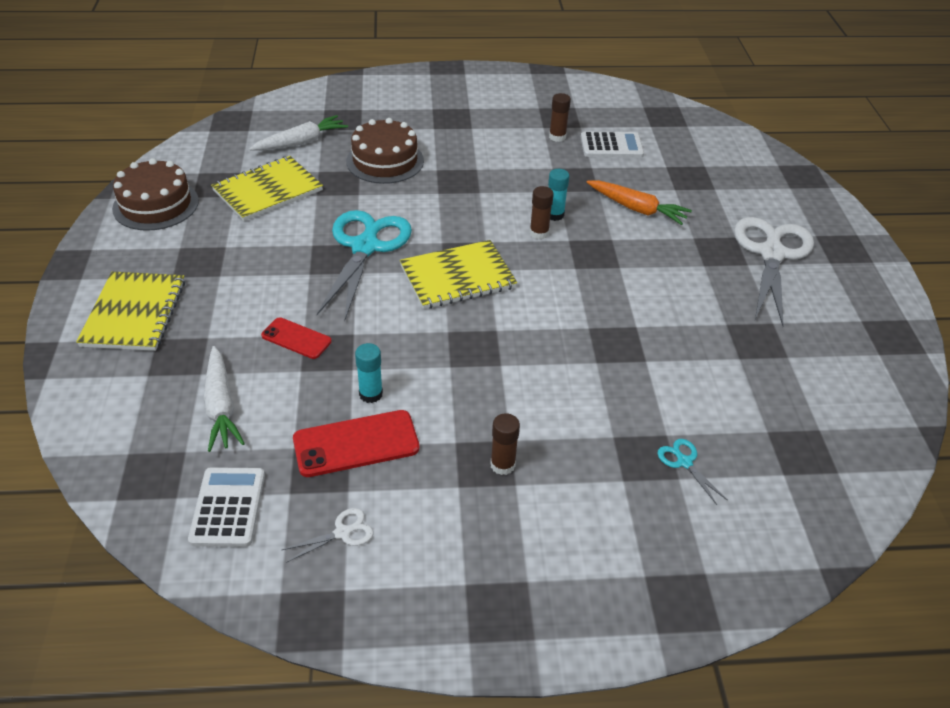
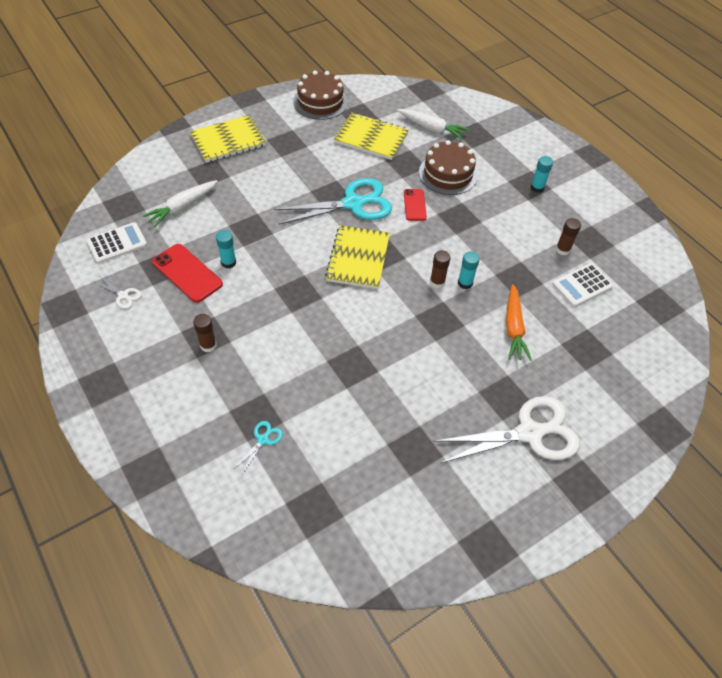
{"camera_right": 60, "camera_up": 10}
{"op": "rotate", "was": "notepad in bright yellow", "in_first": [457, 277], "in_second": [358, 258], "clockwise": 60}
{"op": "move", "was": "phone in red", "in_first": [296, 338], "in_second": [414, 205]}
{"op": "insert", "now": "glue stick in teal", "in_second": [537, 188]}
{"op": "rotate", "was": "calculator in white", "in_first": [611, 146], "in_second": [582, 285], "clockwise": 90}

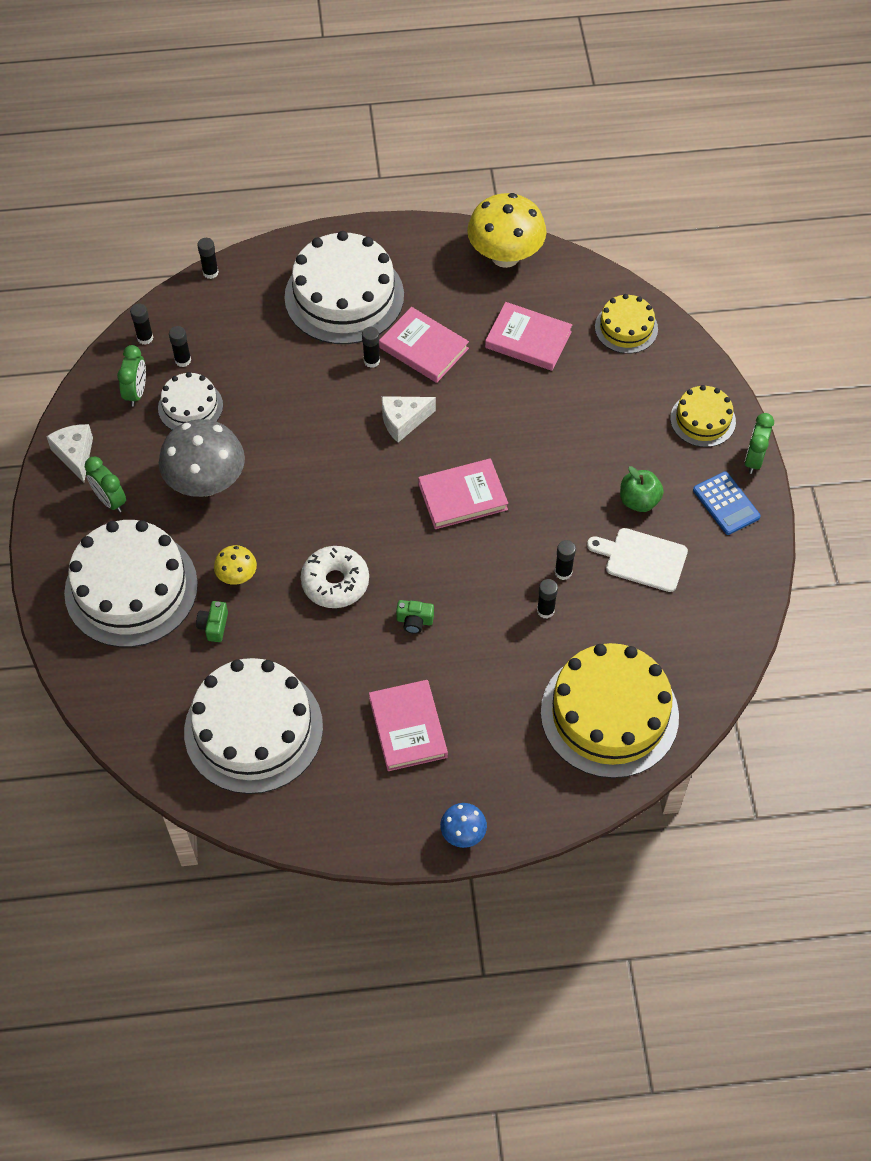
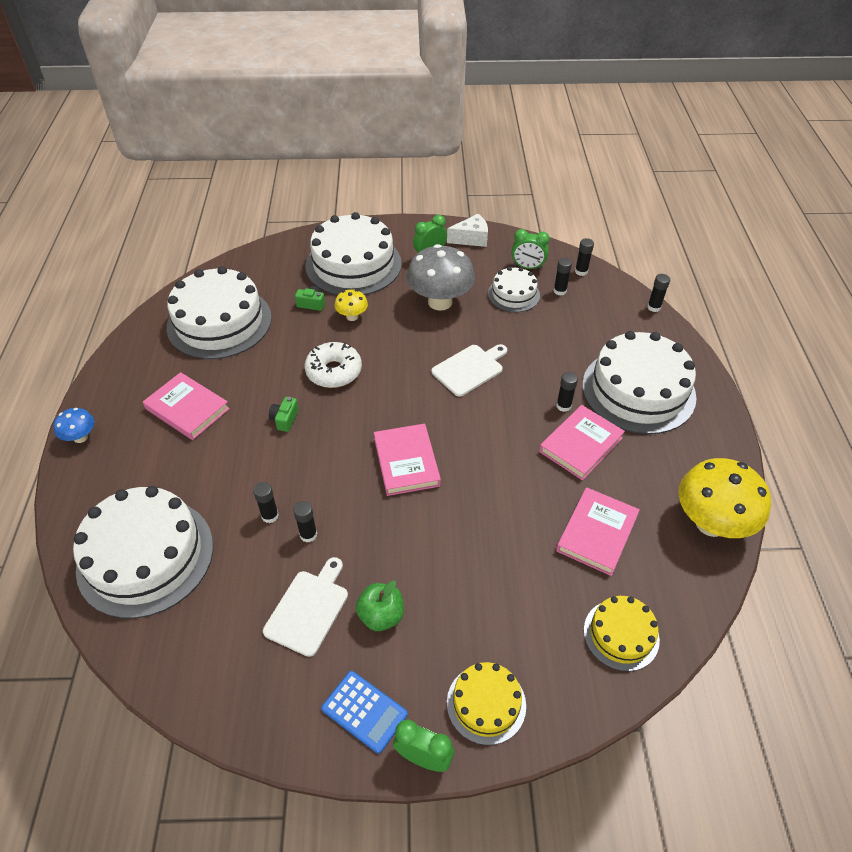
{"camera_right": 95, "camera_up": -10}
{"op": "recolor", "was": "layer cake in bright yellow", "now": "layer cake in white", "in_first": [609, 714], "in_second": [145, 556]}
{"op": "rotate", "was": "book in rosy", "in_first": [407, 727], "in_second": [187, 409], "clockwise": 45}
{"op": "rotate", "was": "calculator in royal blue", "in_first": [726, 503], "in_second": [364, 711], "clockwise": -120}
{"op": "insert", "now": "cutting board in white", "in_second": [469, 369]}
{"op": "delete", "was": "piece of cheese in white", "in_first": [403, 421]}

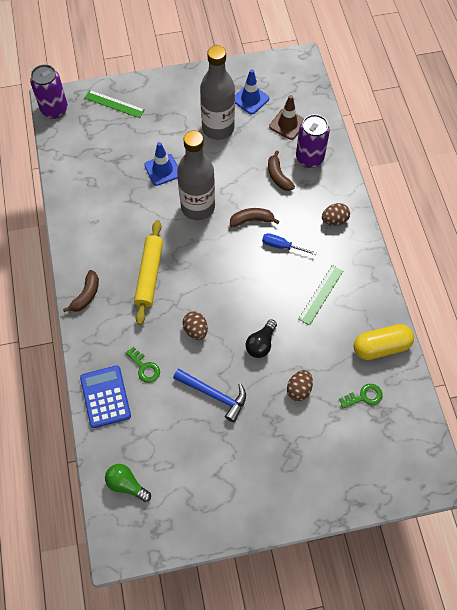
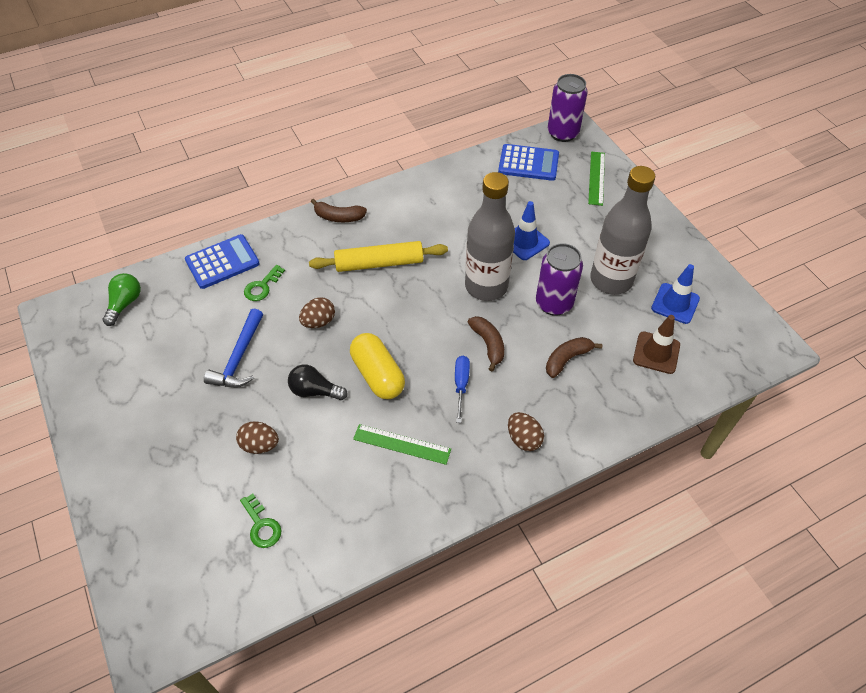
{"camera_right": 75, "camera_up": -10}
{"op": "move", "was": "capsule in bright yellow", "in_first": [381, 347], "in_second": [378, 375]}
{"op": "insert", "now": "calculator in royal blue", "in_second": [528, 163]}
{"op": "move", "was": "can in purple", "in_first": [309, 158], "in_second": [554, 303]}

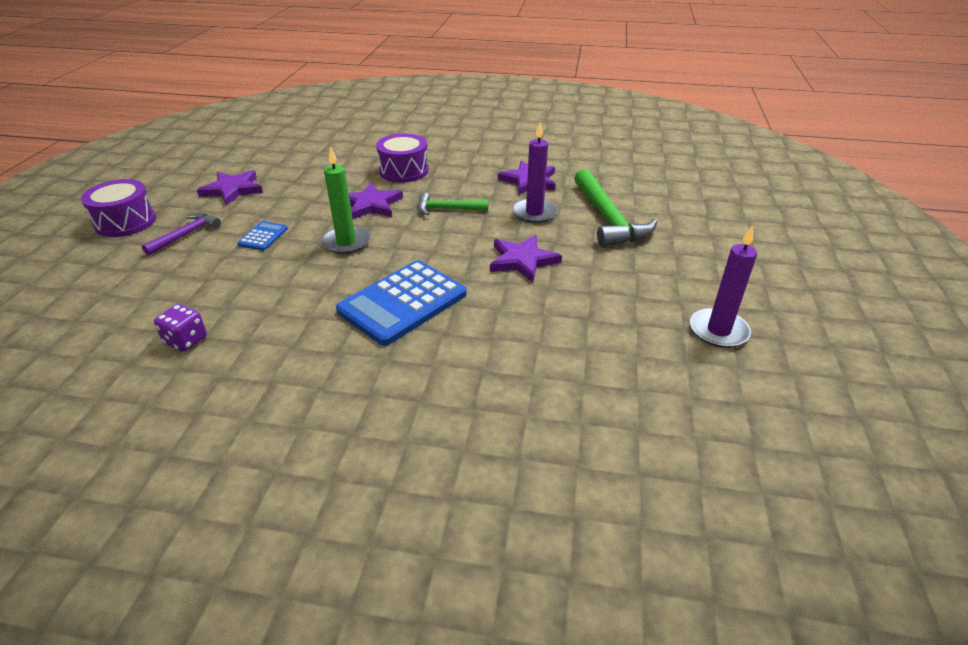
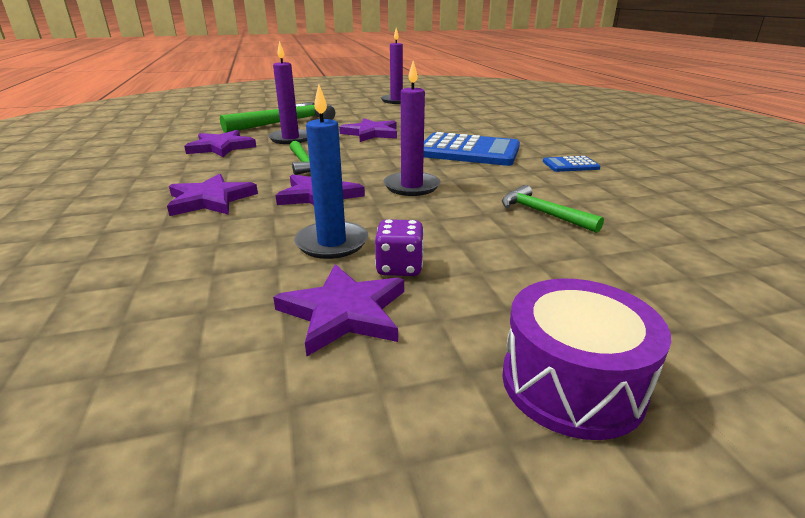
{"camera_right": -115, "camera_up": -10}
{"op": "replace", "was": "drum in purple", "now": "star in purple", "in_first": [404, 171], "in_second": [210, 200]}
{"op": "insert", "now": "wax candle in royal blue", "in_second": [332, 243]}
{"op": "move", "was": "game die in purple", "in_first": [186, 340], "in_second": [399, 267]}
{"op": "recolor", "was": "wax candle in emerald", "now": "wax candle in purple", "in_first": [346, 242], "in_second": [411, 186]}
{"op": "insert", "now": "hammer in emerald", "in_second": [543, 213]}
{"op": "move", "was": "calculator in royal blue", "in_first": [263, 236], "in_second": [570, 165]}
{"op": "delete", "was": "hammer in purple", "in_first": [186, 235]}

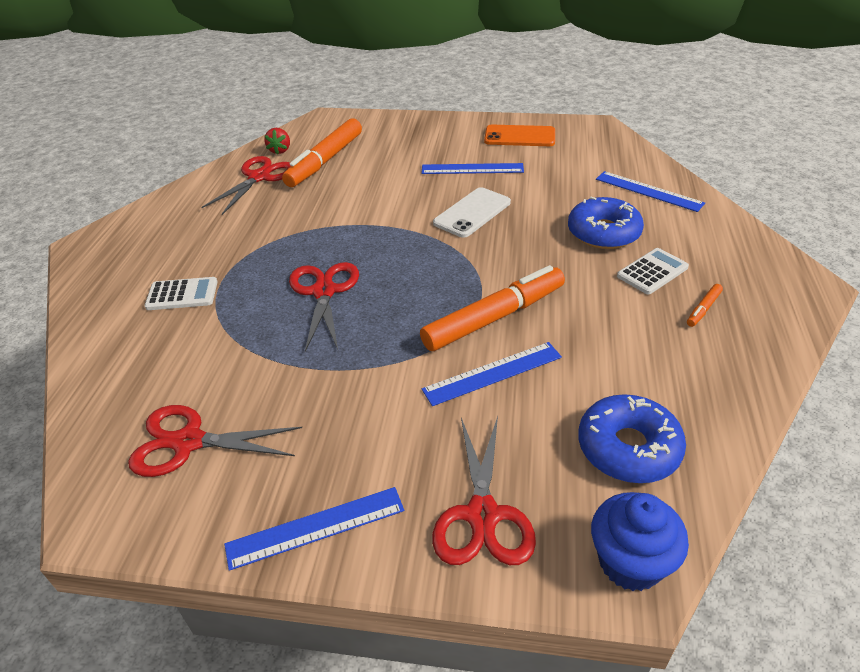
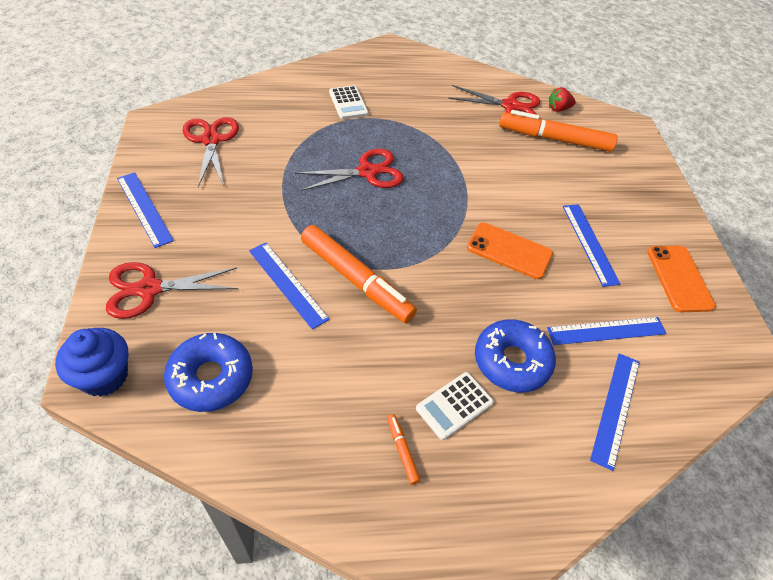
{"camera_right": 70, "camera_up": 10}
{"op": "rotate", "was": "marker in bright orange", "in_first": [703, 309], "in_second": [402, 451], "clockwise": 45}
{"op": "rotate", "was": "calculator in white", "in_first": [652, 272], "in_second": [454, 405], "clockwise": 105}
{"op": "recolor", "was": "phone in white", "now": "phone in bright orange", "in_first": [472, 213], "in_second": [509, 251]}
{"op": "insert", "now": "measuring stick in royal blue", "in_second": [606, 331]}

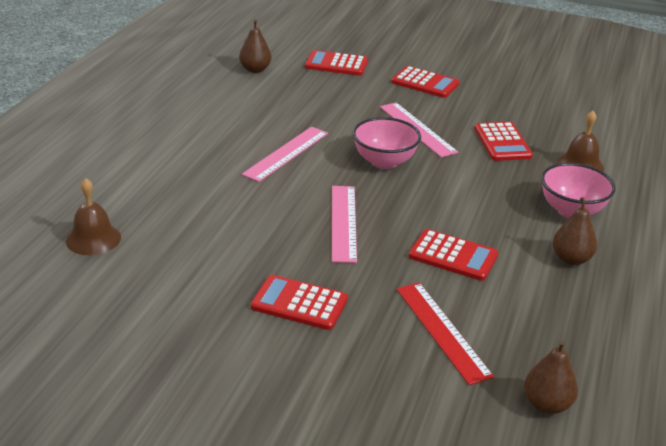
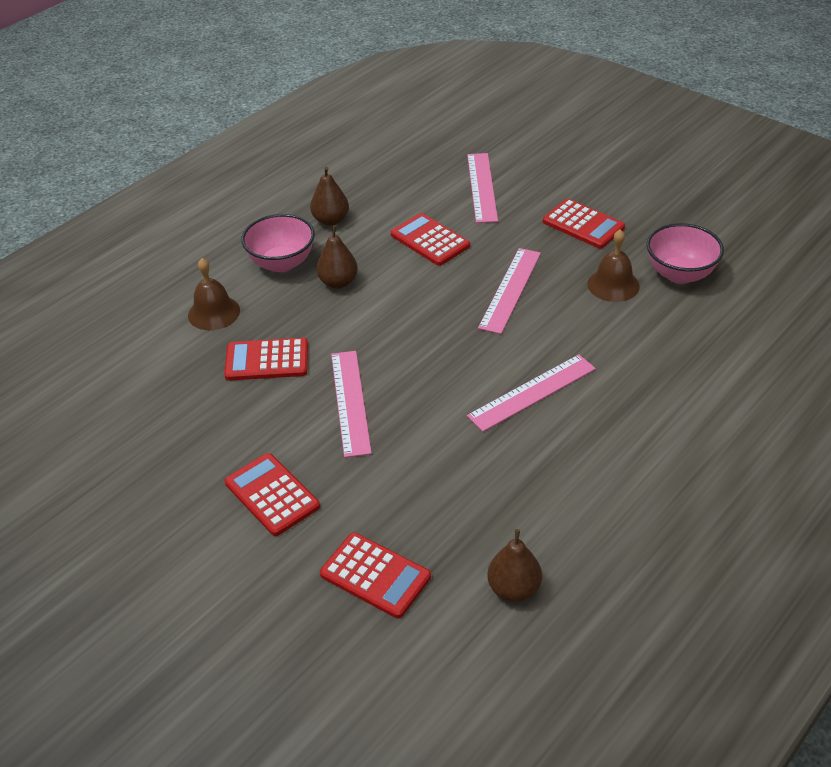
{"camera_right": -155, "camera_up": 10}
{"op": "rotate", "was": "calculator in red", "in_first": [502, 142], "in_second": [267, 360], "clockwise": -105}
{"op": "move", "was": "pear fruit in dark brown", "in_first": [546, 404], "in_second": [338, 282]}
{"op": "recolor", "was": "measuring stick in red", "now": "measuring stick in rosy", "in_first": [442, 331], "in_second": [482, 187]}
{"op": "move", "was": "bell in dark brown", "in_first": [93, 239], "in_second": [613, 285]}
{"op": "move", "was": "serving bowl in rosy", "in_first": [384, 162], "in_second": [680, 274]}

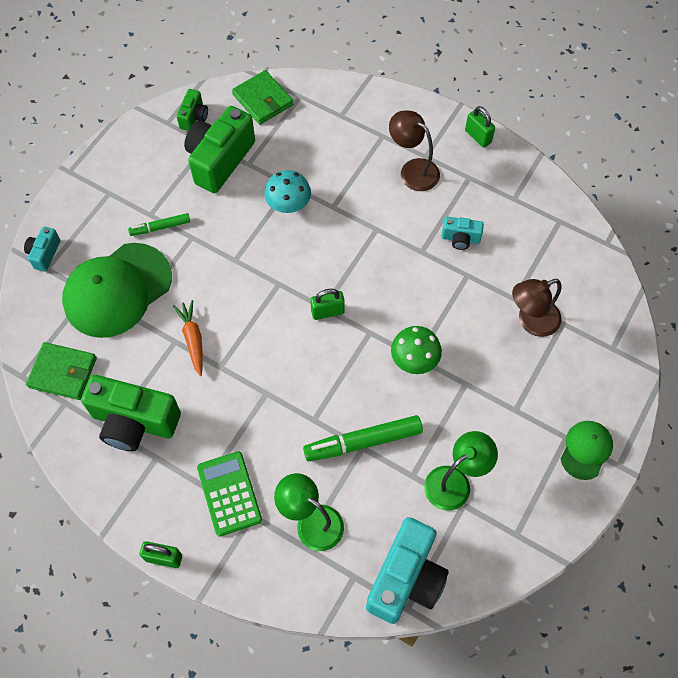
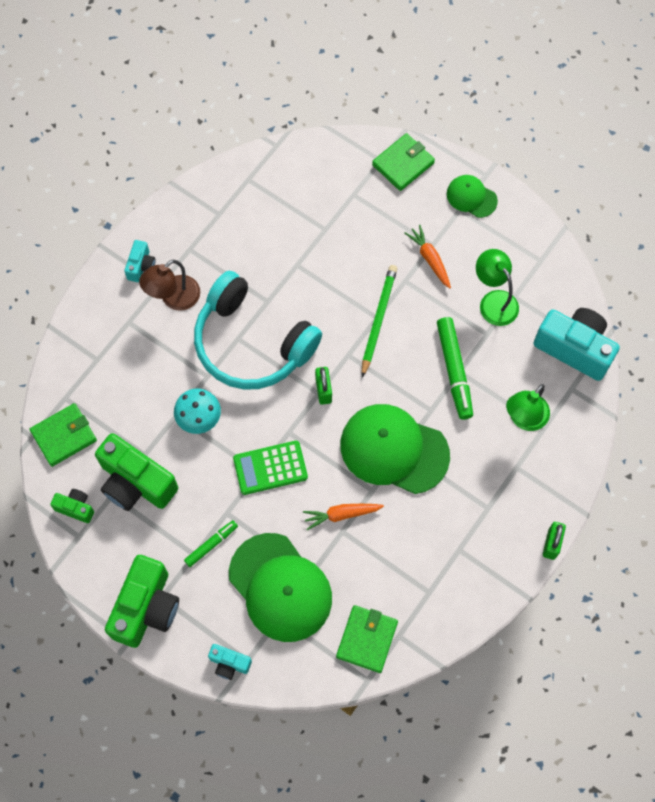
{"camera_right": -85, "camera_up": 5}
{"op": "move", "was": "camera in emerald", "in_first": [134, 422], "in_second": [147, 608]}
{"op": "move", "was": "camera in teal", "in_first": [460, 239], "in_second": [141, 266]}
{"op": "rotate", "was": "marker in emerald", "in_first": [160, 227], "in_second": [211, 544], "clockwise": -120}
{"op": "insert", "now": "headset in teal", "in_second": [252, 343]}
{"op": "move", "was": "calculator in emerald", "in_first": [229, 493], "in_second": [270, 468]}
{"op": "insert", "now": "peaked cap in emerald", "in_second": [394, 449]}
{"op": "replace", "was": "toadstool in emerald", "now": "lead pencil in emerald", "in_first": [414, 359], "in_second": [378, 320]}
{"op": "insert", "now": "billfold in emerald", "in_second": [403, 164]}
{"op": "insert", "now": "toy carrot in bright orange", "in_second": [430, 259]}
{"op": "delete", "was": "lock in emerald", "in_first": [478, 136]}
{"op": "delete", "was": "reading lamp in dark brown", "in_first": [531, 321]}

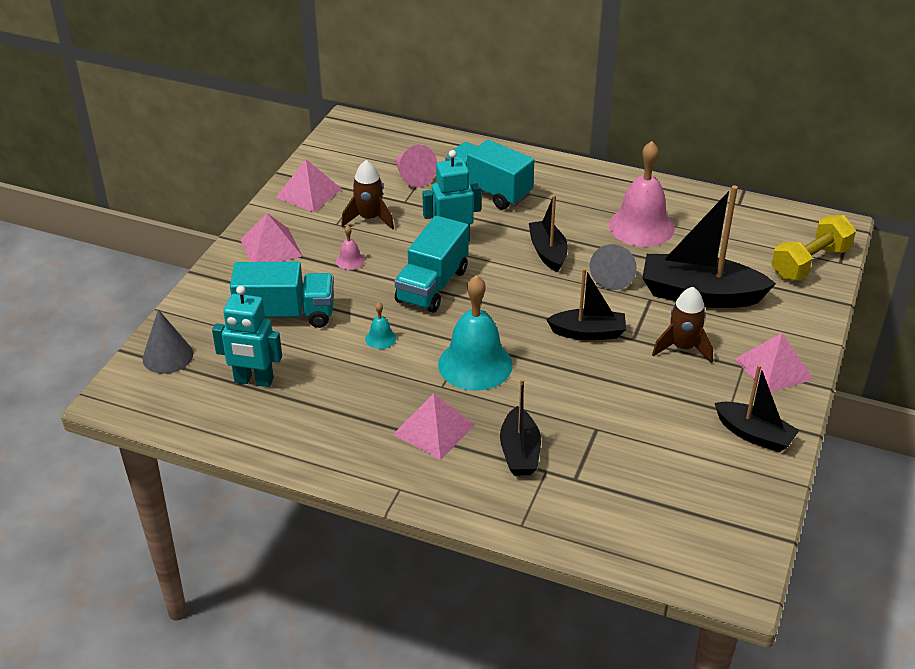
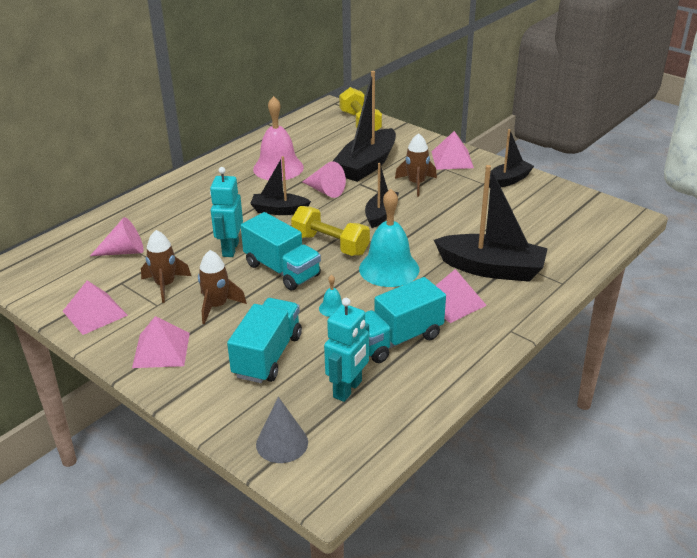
{"camera_right": -70, "camera_up": -5}
{"op": "replace", "was": "bell in rosy", "now": "rocket in dark brown", "in_first": [350, 260], "in_second": [217, 306]}
{"op": "insert", "now": "dumbbell in bright yellow", "in_second": [330, 245]}
{"op": "recolor", "was": "cone shape in ash-grey", "now": "cone shape in rosy", "in_first": [614, 276], "in_second": [325, 191]}
{"op": "move", "was": "lorry in teal", "in_first": [488, 191], "in_second": [397, 339]}
{"op": "resize", "was": "sailboat in ebony", "in_first": [519, 452], "in_second": [491, 269], "ratio": 1.69}

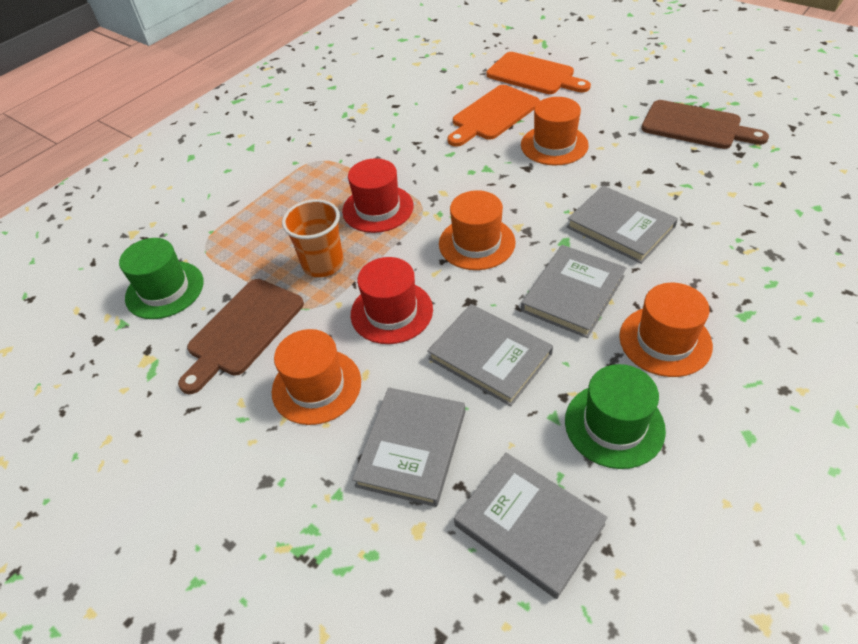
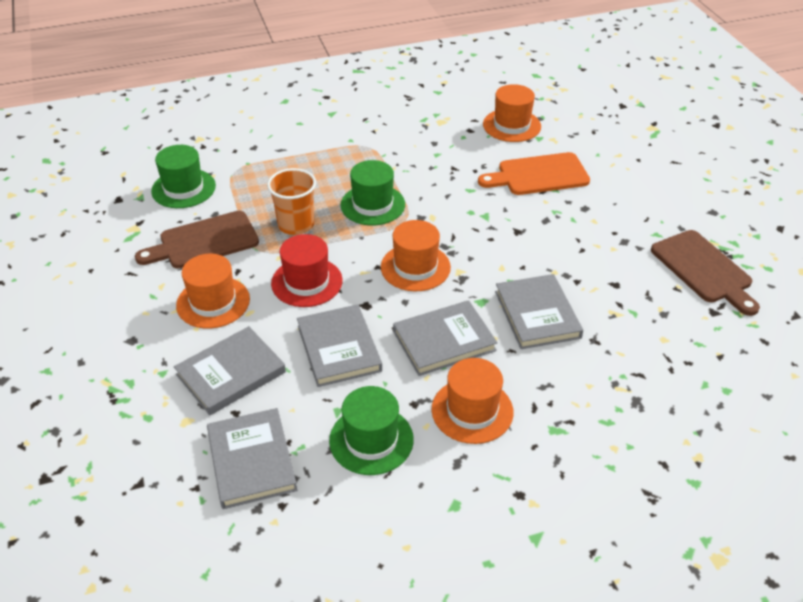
{"camera_right": 30, "camera_up": -5}
{"op": "recolor", "was": "top hat in red", "now": "top hat in emerald", "in_first": [378, 208], "in_second": [372, 205]}
{"op": "move", "was": "top hat in bright orange", "in_first": [554, 145], "in_second": [511, 125]}
{"op": "delete", "was": "cutting board in bright orange", "in_first": [534, 75]}

